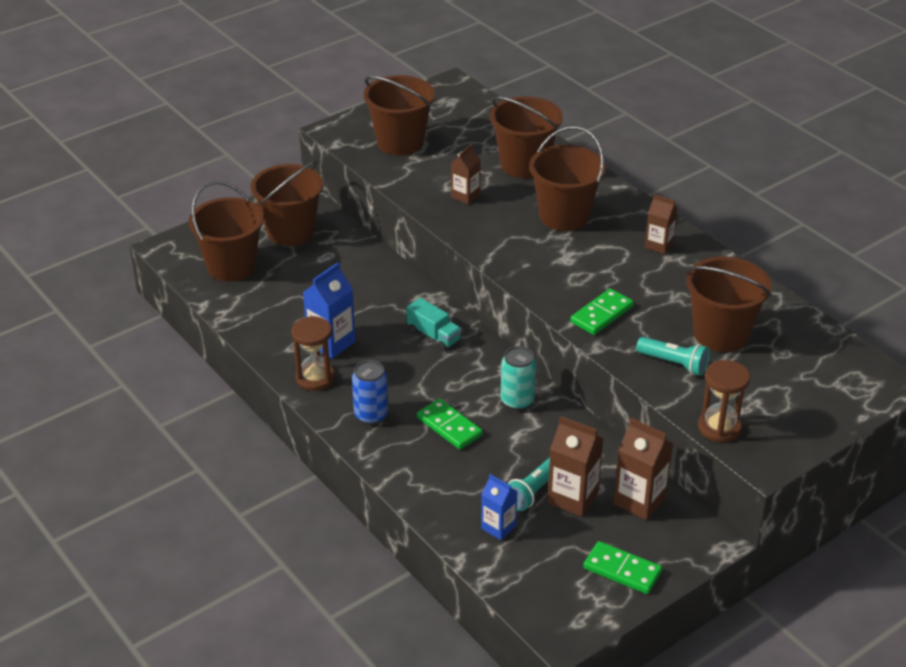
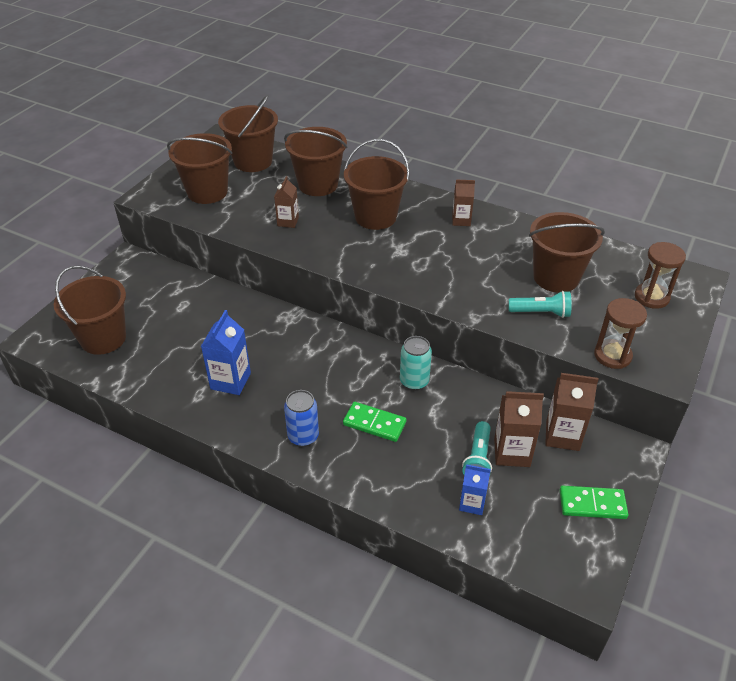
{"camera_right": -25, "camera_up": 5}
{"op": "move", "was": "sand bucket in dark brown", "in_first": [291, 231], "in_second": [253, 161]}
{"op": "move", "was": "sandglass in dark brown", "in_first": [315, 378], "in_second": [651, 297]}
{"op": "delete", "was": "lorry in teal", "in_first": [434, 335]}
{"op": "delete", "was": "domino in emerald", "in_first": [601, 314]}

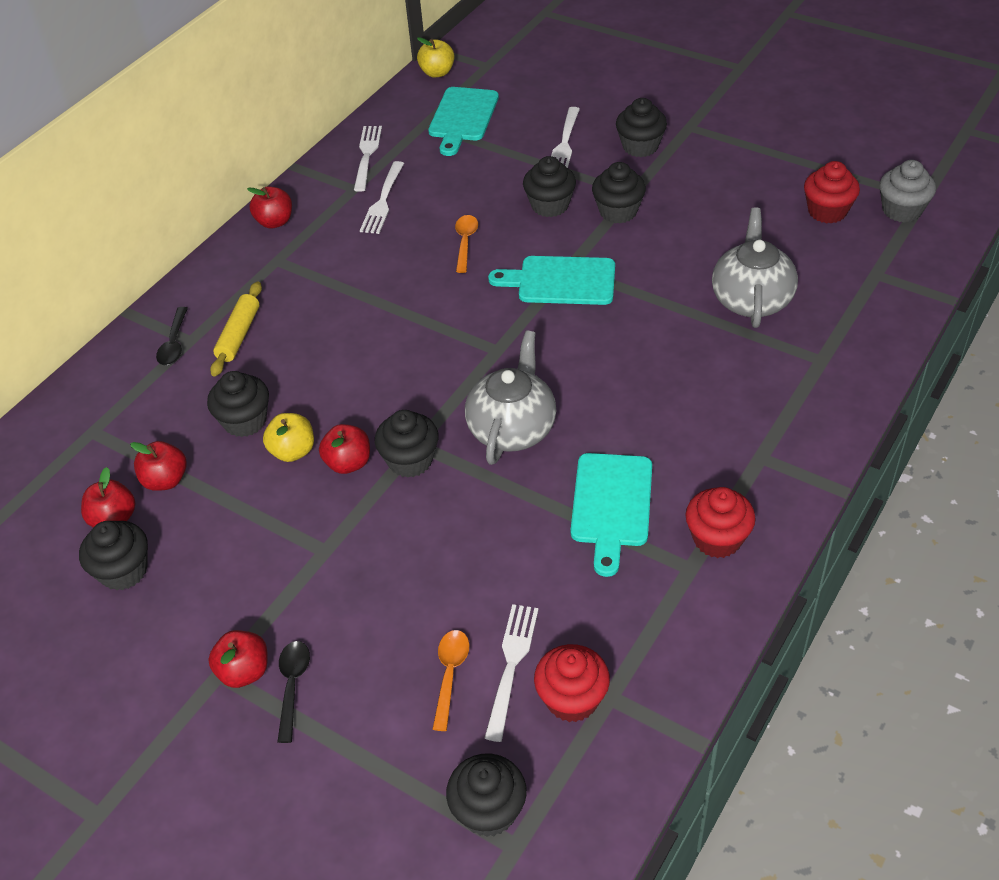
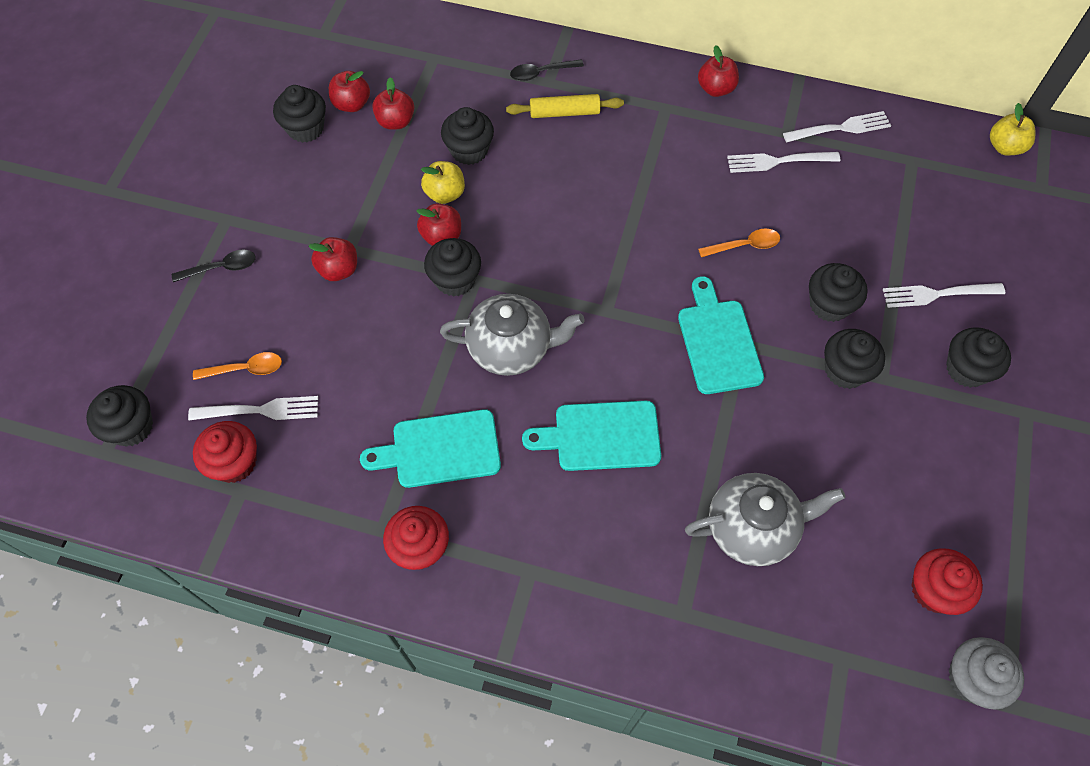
{"camera_right": 70, "camera_up": 15}
{"op": "move", "was": "apple in red", "in_first": [244, 671], "in_second": [339, 270]}
{"op": "move", "was": "cutting board in teal", "in_first": [462, 117], "in_second": [601, 436]}

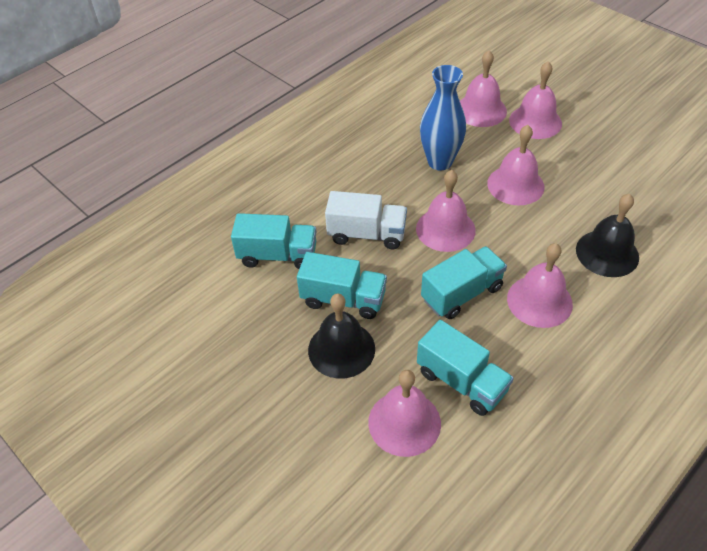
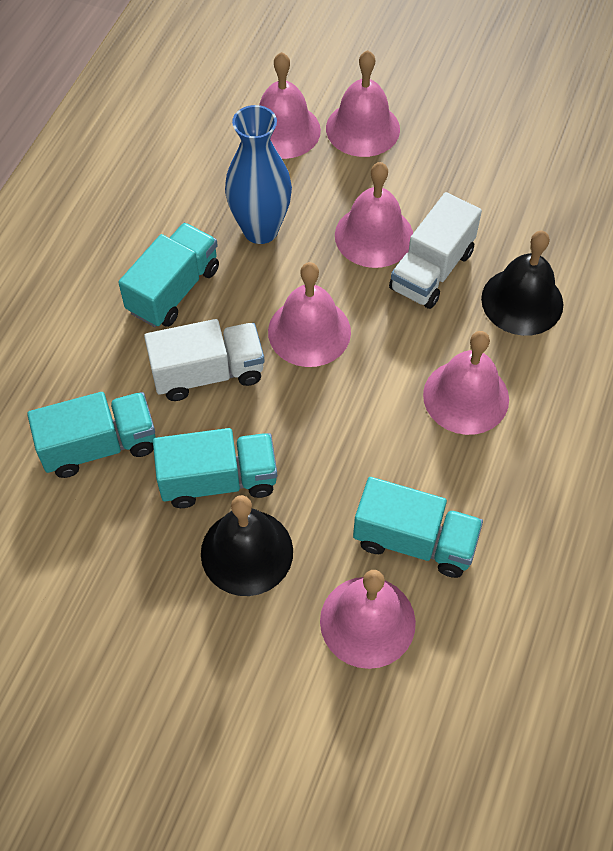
{"camera_right": -25, "camera_up": 10}
{"op": "move", "was": "lorry in teal", "in_first": [462, 294], "in_second": [173, 290]}
{"op": "insert", "now": "lorry in white", "in_second": [431, 270]}

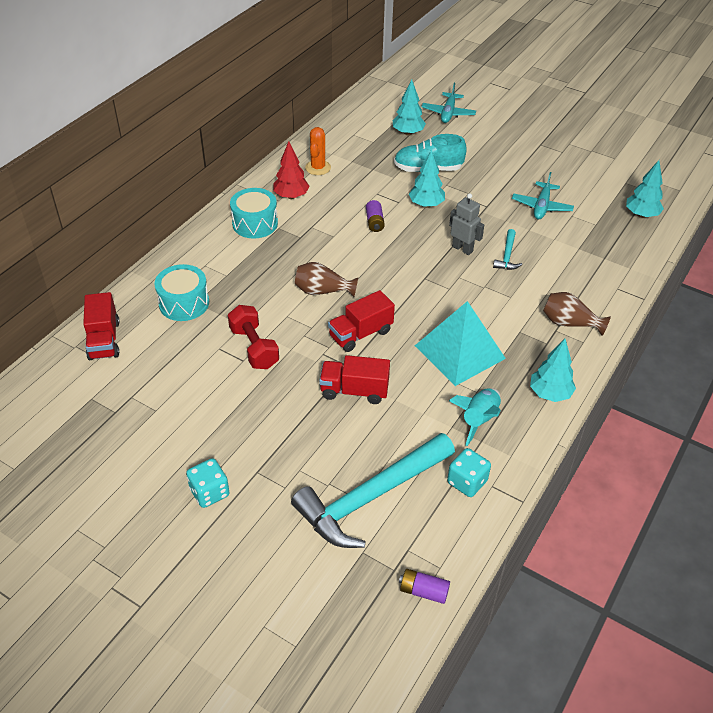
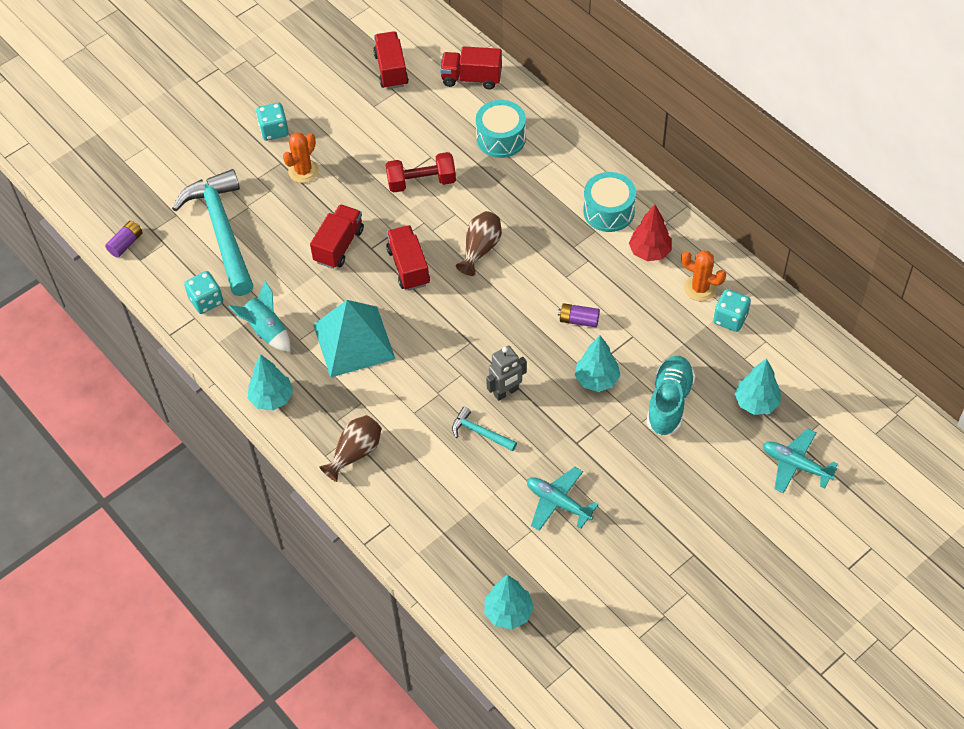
{"camera_right": 110, "camera_up": 10}
{"op": "insert", "now": "prickly plant in bright orange", "in_second": [303, 171]}
{"op": "insert", "now": "lorry in red", "in_second": [391, 70]}
{"op": "insert", "now": "game die in teal", "in_second": [730, 319]}

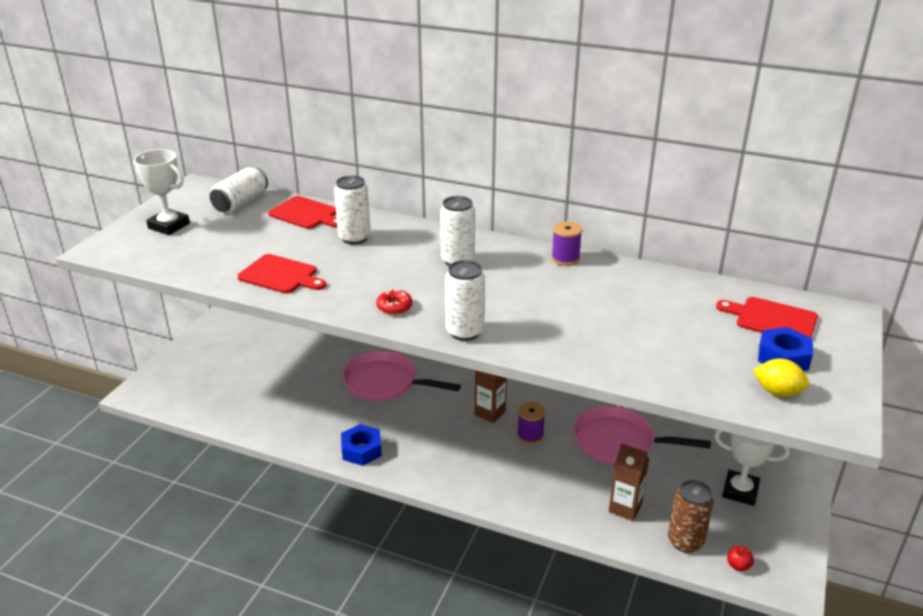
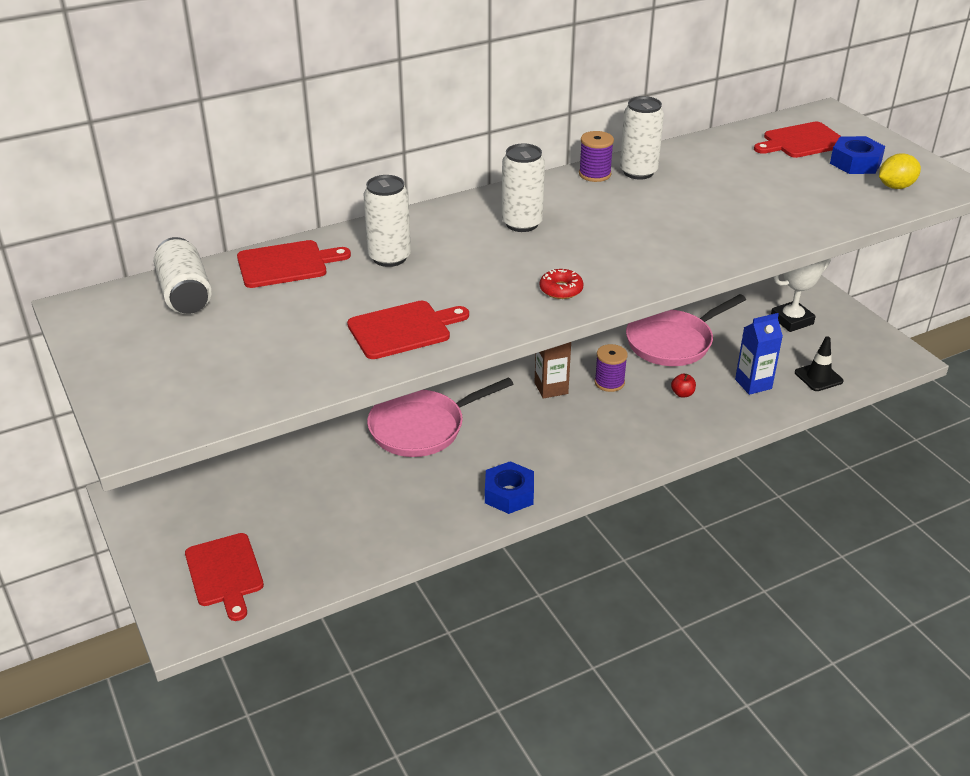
{"camera_right": -50, "camera_up": 5}
{"op": "insert", "now": "cutting board in red", "in_second": [225, 573]}
{"op": "move", "was": "can in white", "in_first": [464, 332], "in_second": [638, 172]}
{"op": "move", "was": "apple in red", "in_first": [738, 566], "in_second": [682, 394]}
{"op": "recolor", "was": "carton in dark brown", "now": "carton in royal blue", "in_first": [625, 508], "in_second": [753, 384]}
{"op": "replace", "was": "can in dark brown", "now": "safety cone in ebony", "in_first": [685, 541], "in_second": [818, 377]}
{"op": "delete", "was": "trophy in white", "in_first": [169, 226]}

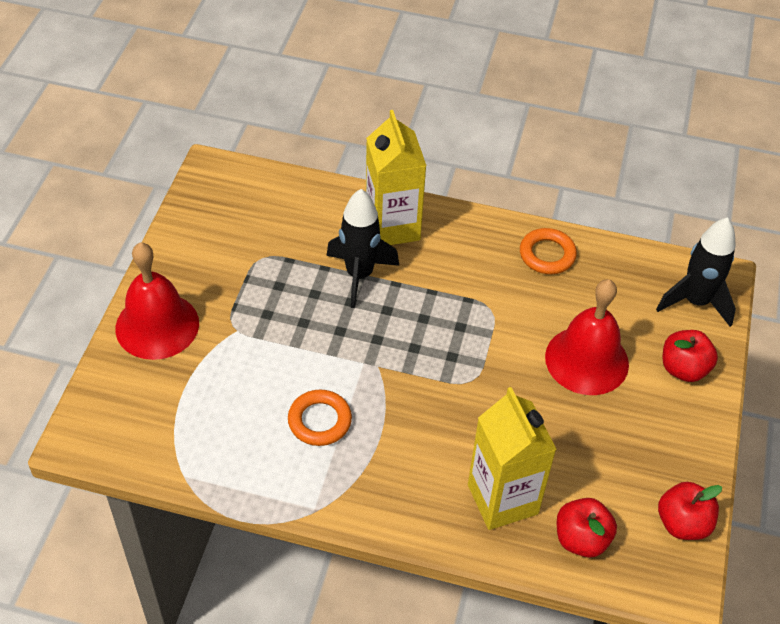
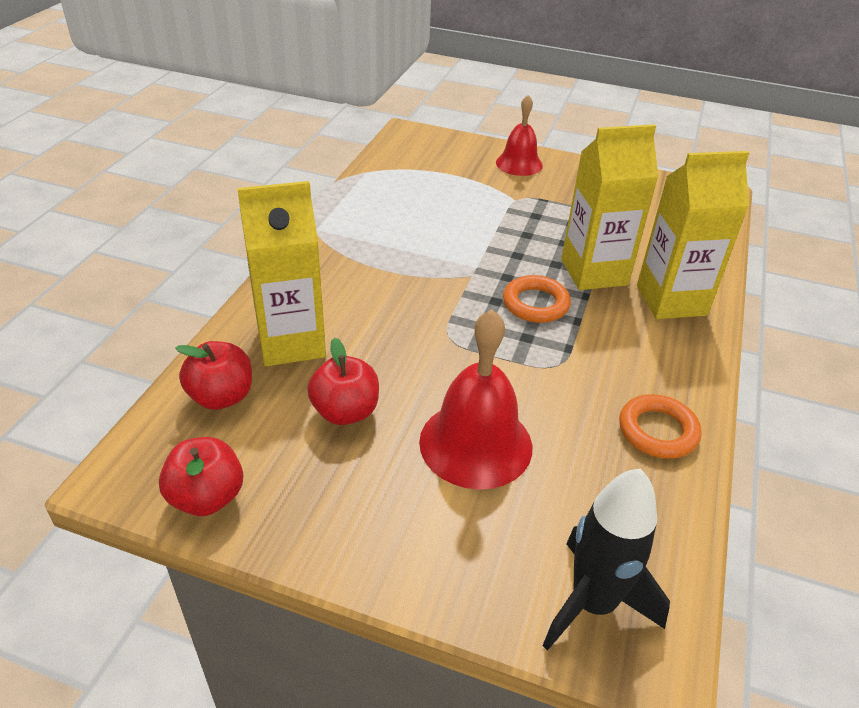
{"camera_right": 95, "camera_up": -10}
{"op": "move", "was": "apple in red", "in_first": [683, 369], "in_second": [345, 411]}
{"op": "resize", "was": "bell in red", "in_first": [157, 325], "in_second": [519, 164], "ratio": 0.65}
{"op": "move", "was": "torus in bright orange", "in_first": [319, 421], "in_second": [535, 304]}
{"op": "replace", "was": "rocket in ebony", "now": "carton in bright yellow", "in_first": [359, 275], "in_second": [594, 272]}

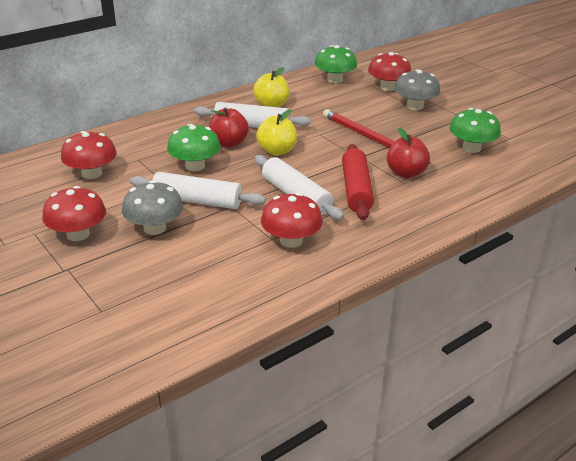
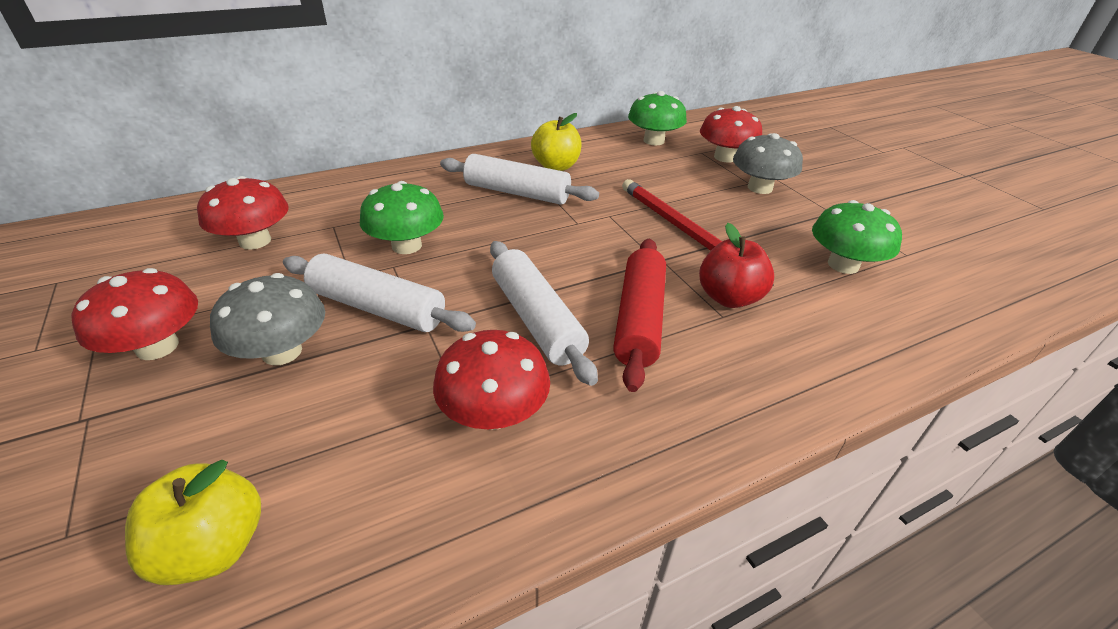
{"camera_right": 10, "camera_up": 5}
{"op": "move", "was": "apple in bright yellow", "in_first": [277, 151], "in_second": [213, 547]}
{"op": "delete", "was": "apple in red", "in_first": [228, 143]}

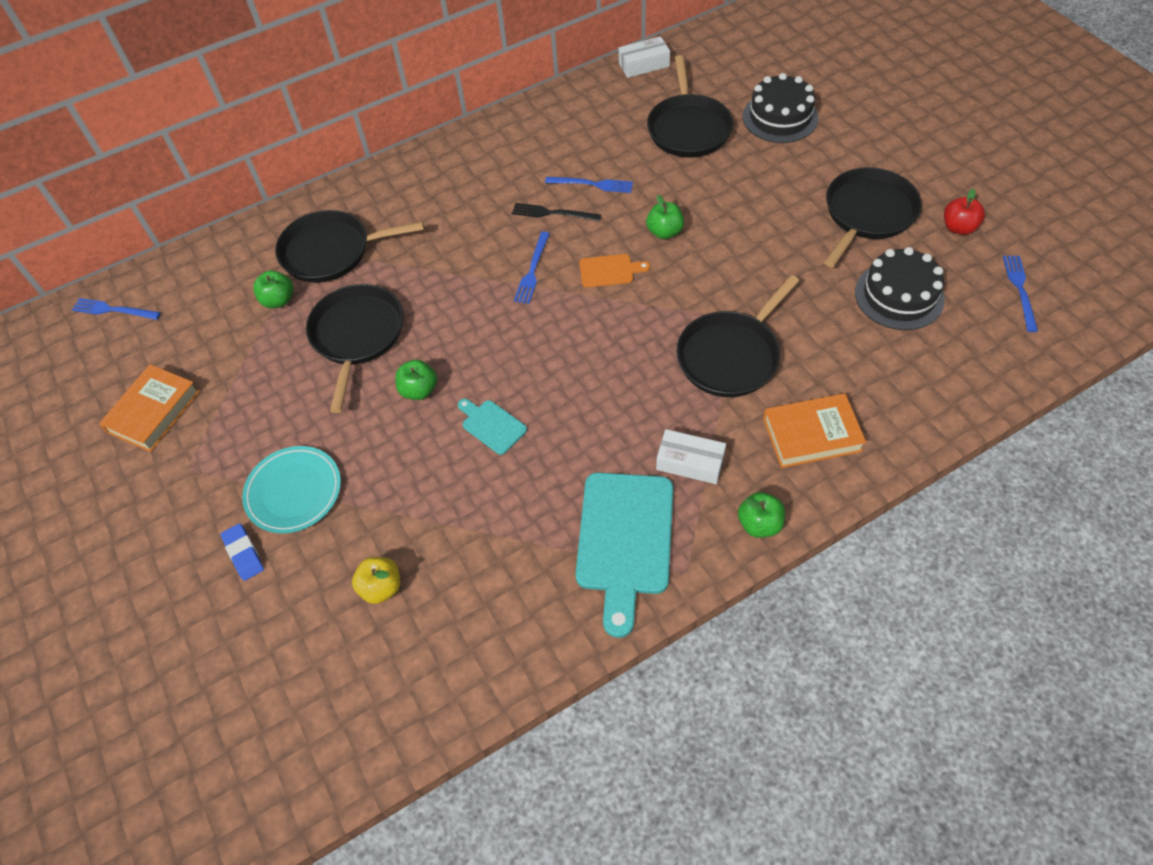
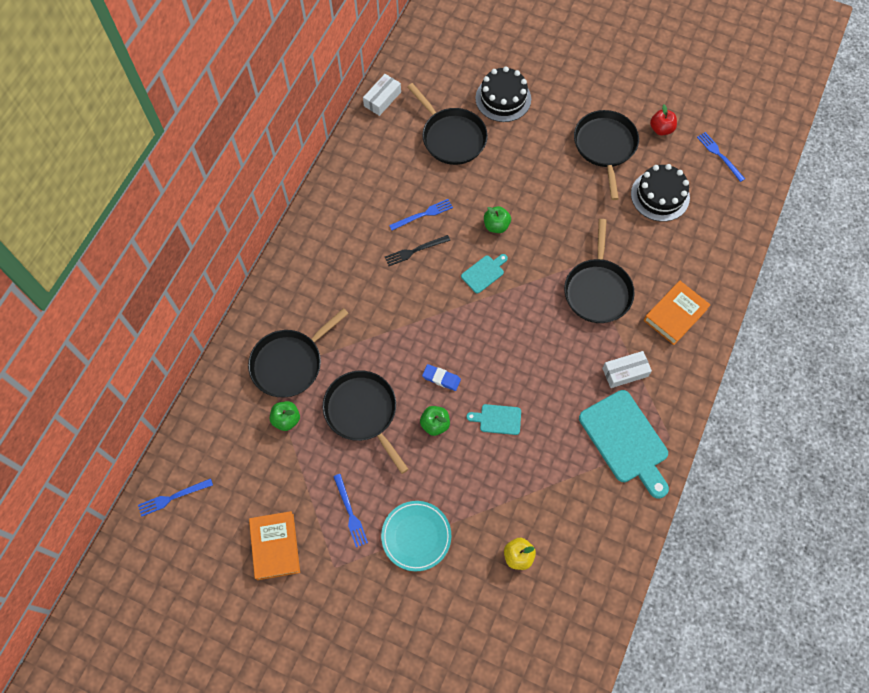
{"camera_right": -40, "camera_up": 10}
{"op": "move", "was": "table fork in royal blue", "in_first": [532, 270], "in_second": [350, 512]}
{"op": "move", "was": "gum eraser in royal blue", "in_first": [244, 553], "in_second": [441, 378]}
{"op": "recolor", "was": "cutting board in bright orange", "now": "cutting board in teal", "in_first": [609, 271], "in_second": [484, 273]}
{"op": "delete", "was": "apple in emerald", "in_first": [759, 524]}

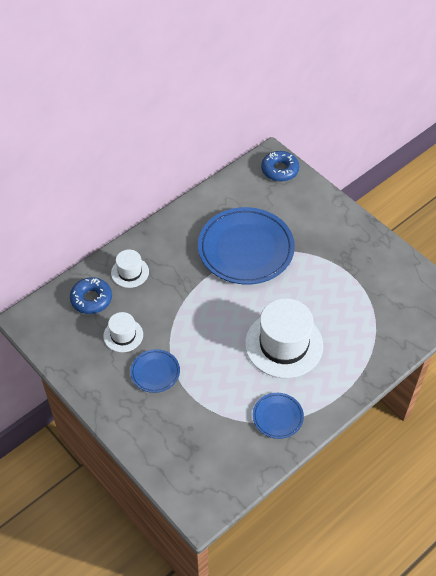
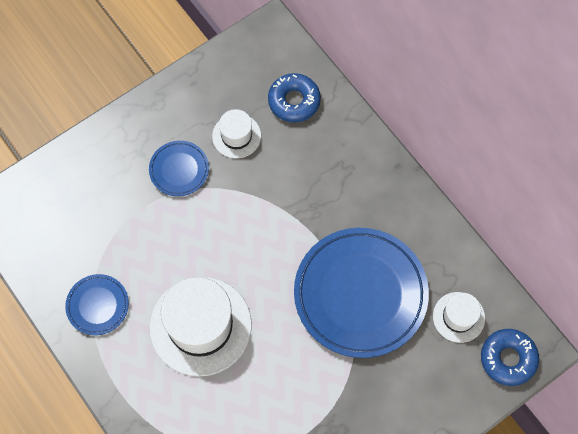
{"camera_right": 95, "camera_up": 15}
{"op": "move", "was": "top hat in white", "in_first": [130, 272], "in_second": [458, 317]}

